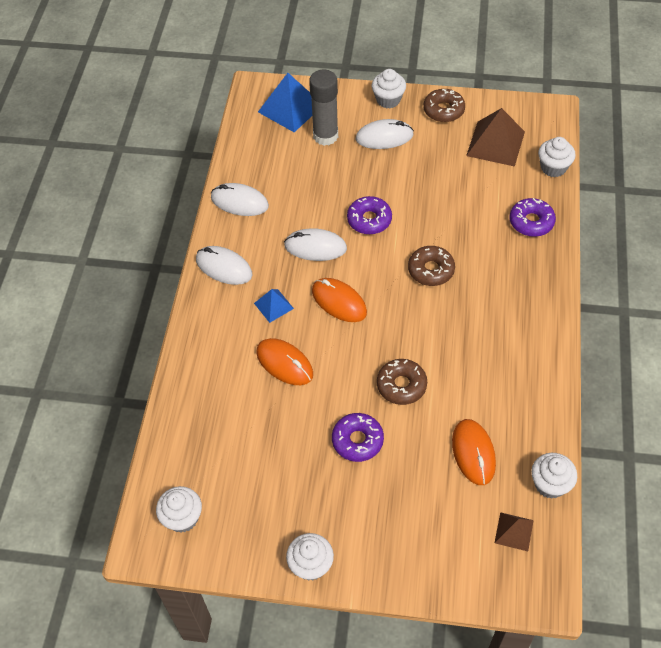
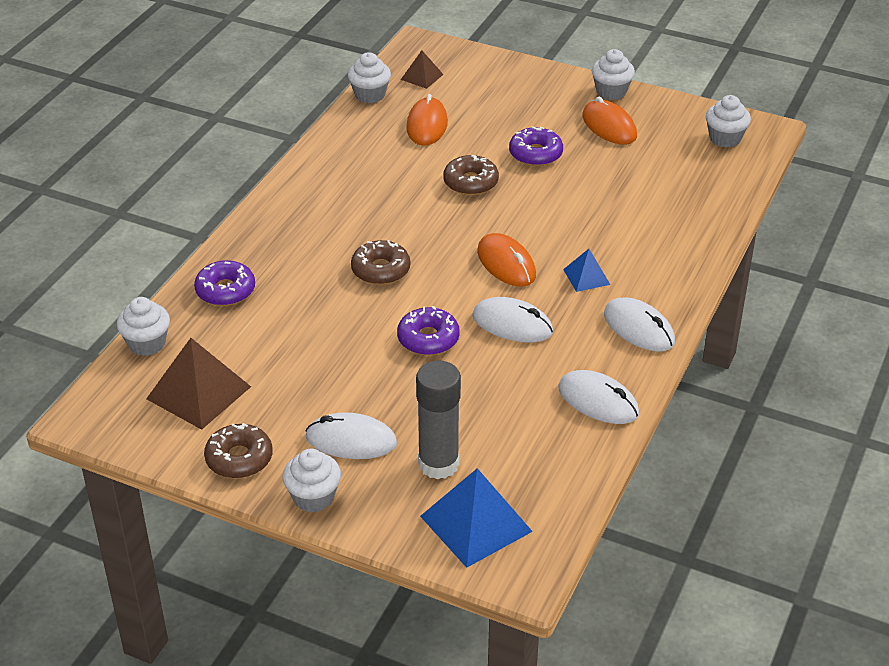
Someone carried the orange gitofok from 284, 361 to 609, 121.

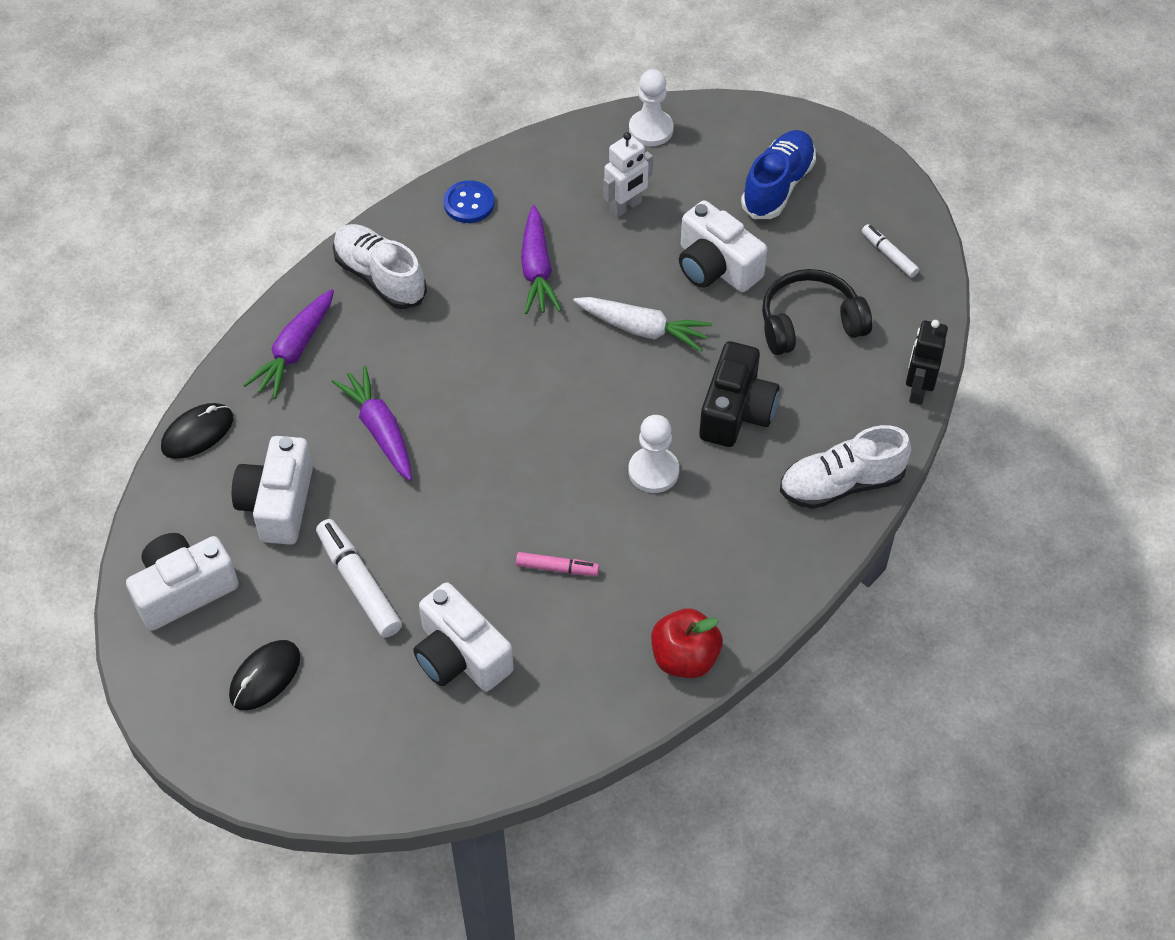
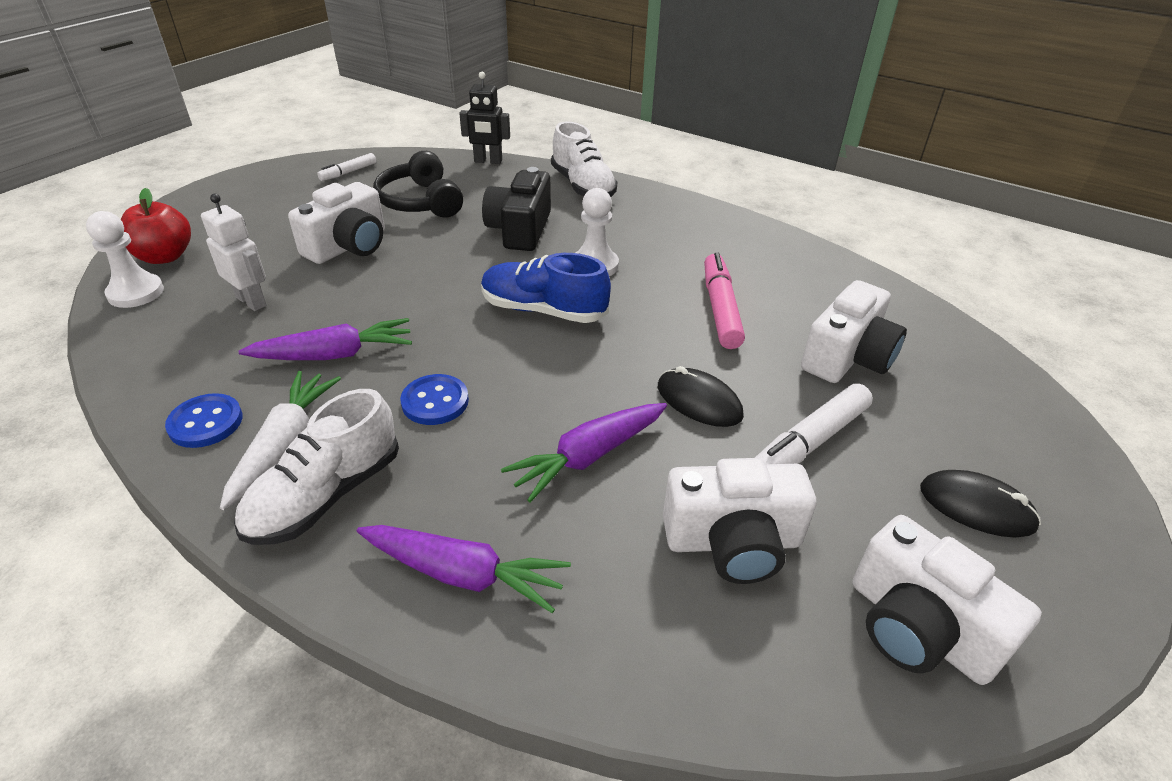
Someone put down the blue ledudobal at 434, 399.
Someone carried the black gitofok from 197, 431 to 701, 396.
Someone carried the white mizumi from 642, 324 to 280, 440.
Someone carried the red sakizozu from 687, 643 to 156, 226.
Someone carried the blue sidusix from 778, 174 to 546, 288.
Someone rotated the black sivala at 739, 394 by 90 degrees counterclockwise.
Someone scaled the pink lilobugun at 557, 564 by 1.72.

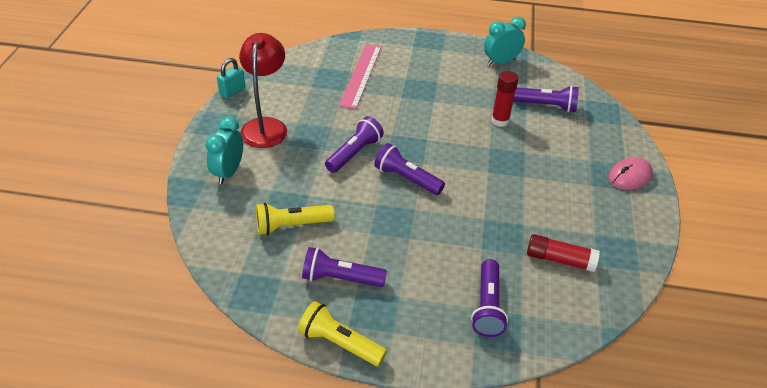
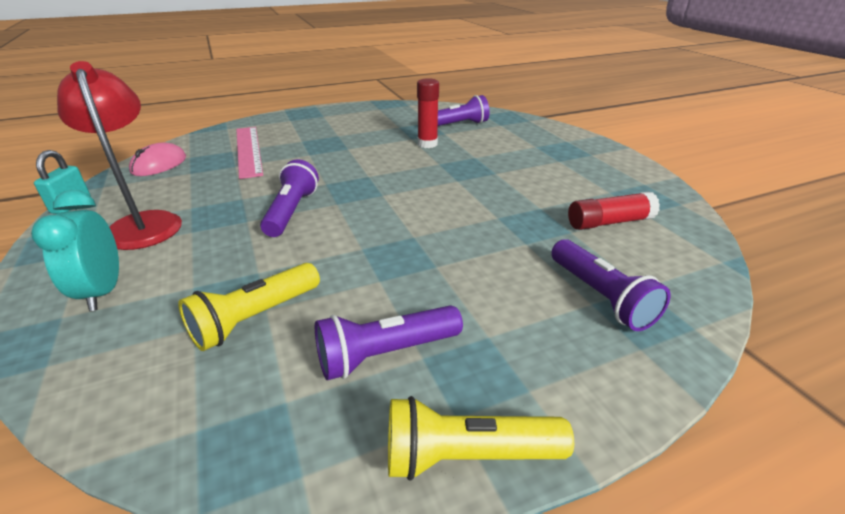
Someone took away the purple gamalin at 409, 169.
Someone took away the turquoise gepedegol at 505, 41.
Someone carried the pink gitofok from 630, 173 to 157, 159.

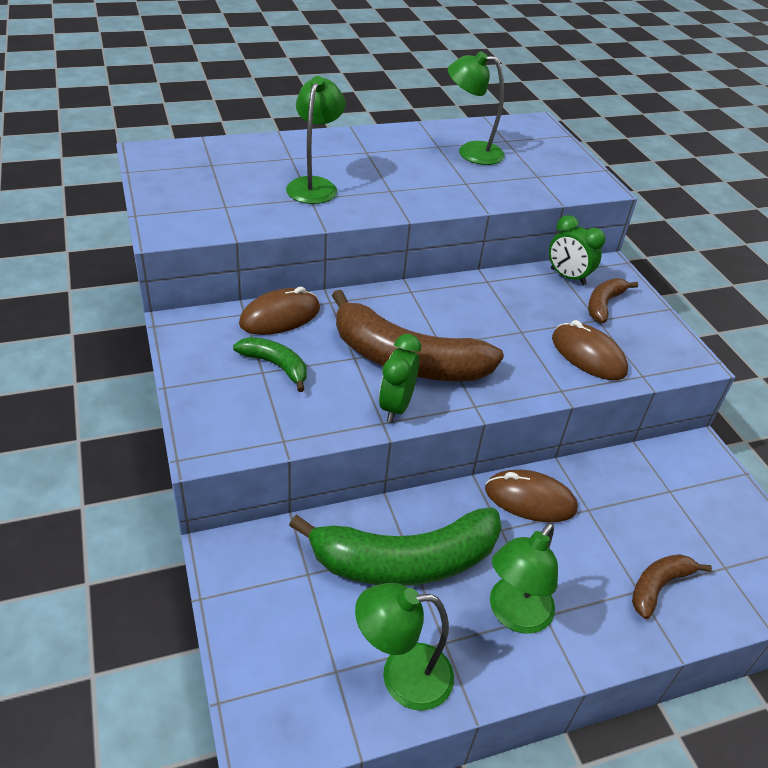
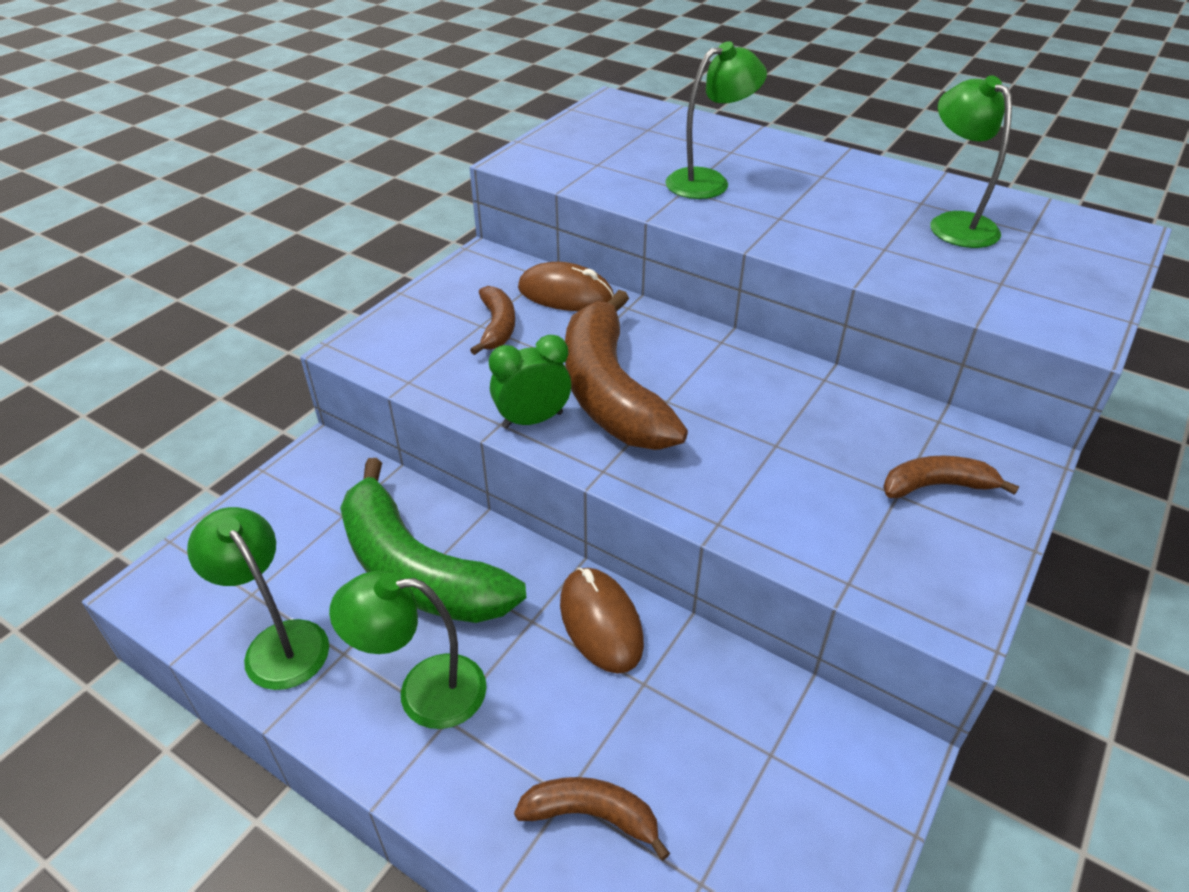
Someone took away the green gepedegol at 577, 250.
Someone took away the brown gitofok at 590, 350.
Someone repainted the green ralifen at 270, 364, which became the brown ralifen at 492, 320.

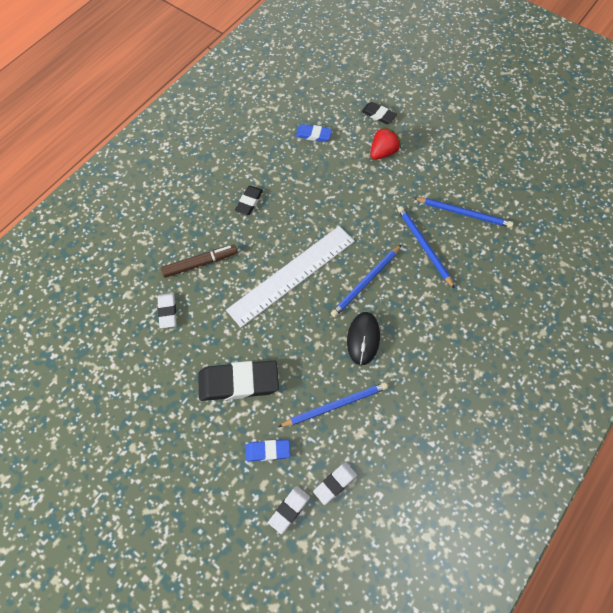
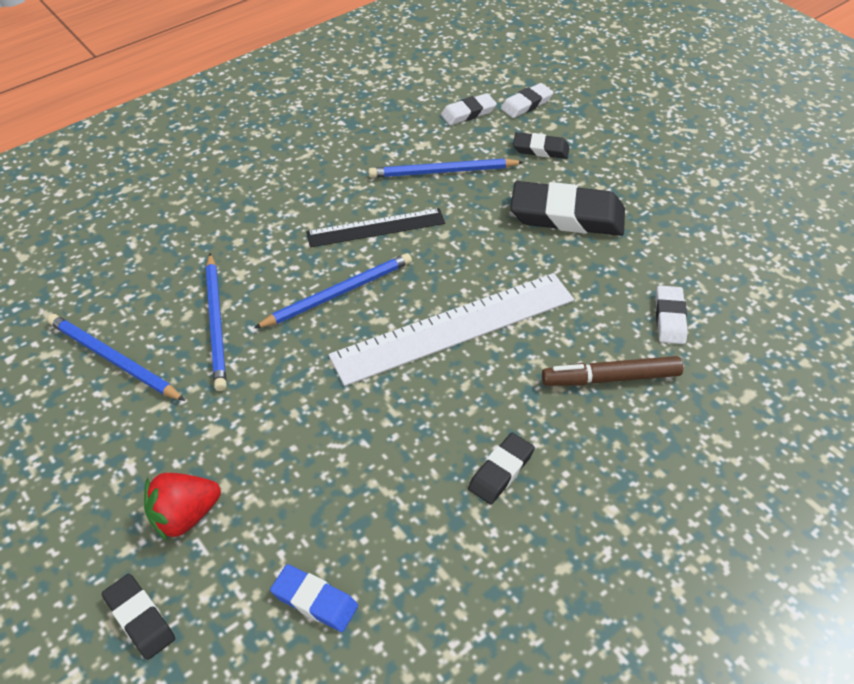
Someone swapped the black gitofok at 363, 338 for the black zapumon at 375, 227.
Someone repainted the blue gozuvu at 268, 451, which became the black gozuvu at 541, 145.

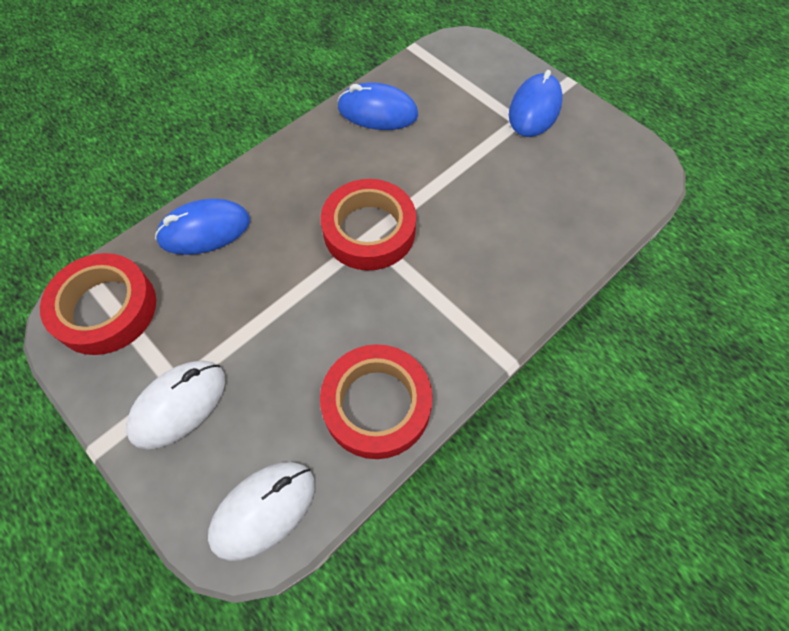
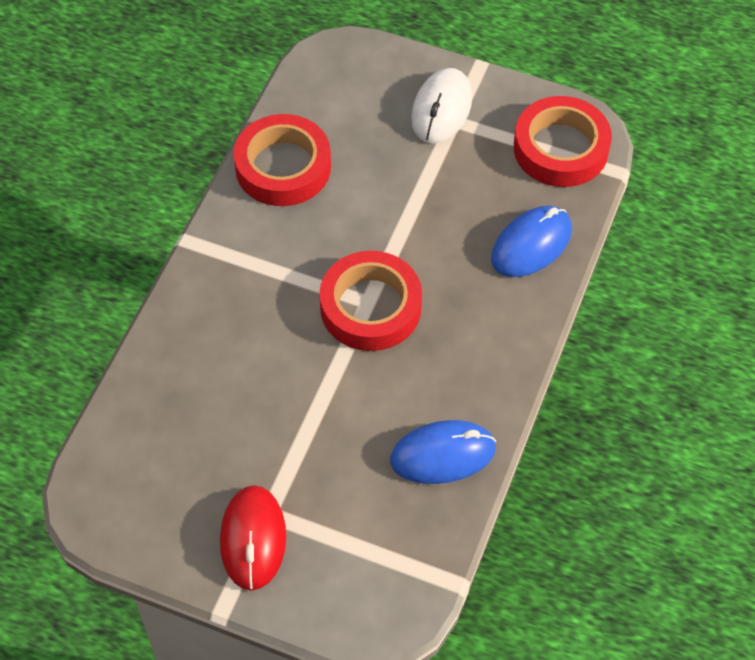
Someone took away the white gitofok at 261, 511.
Someone repainted the blue gitofok at 536, 103, which became the red gitofok at 253, 538.

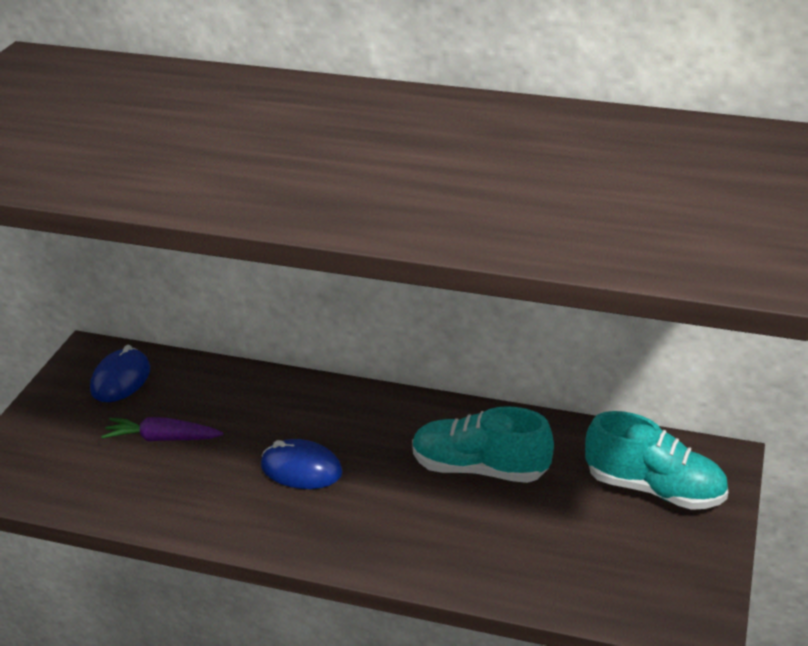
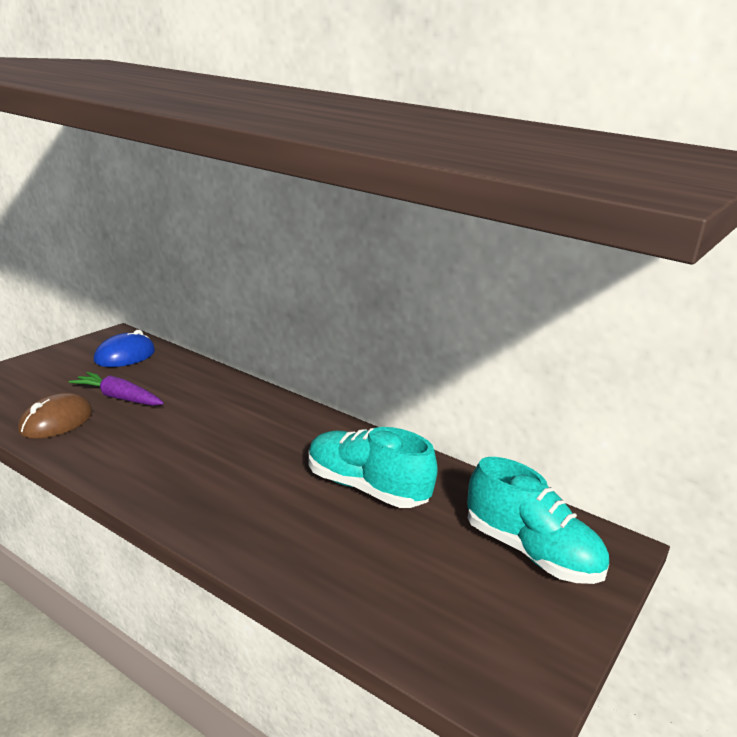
Someone took away the blue gitofok at 302, 464.
Someone put down the brown gitofok at 55, 415.

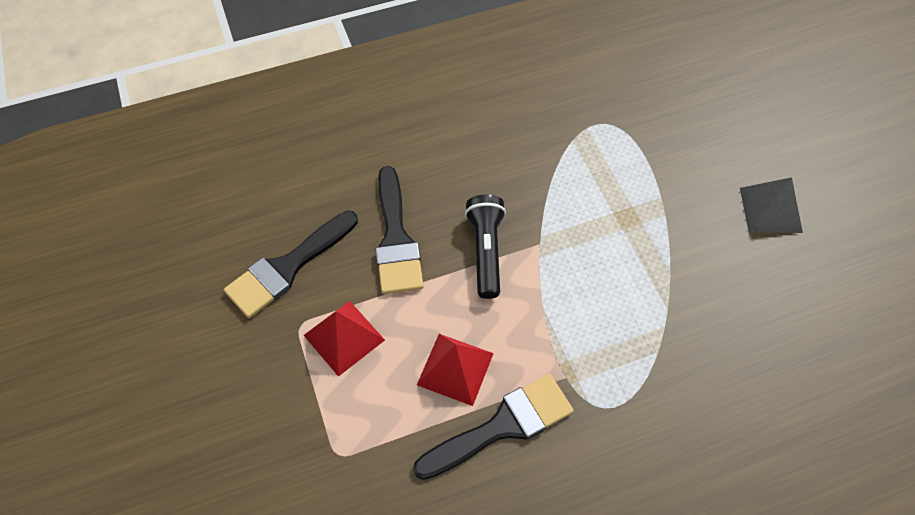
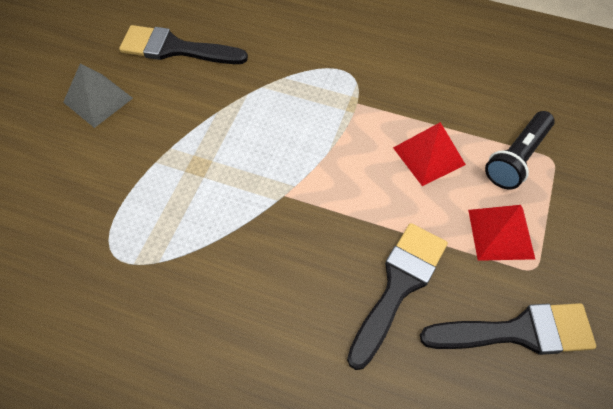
Someone carried the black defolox from 493, 427 to 183, 44.
Someone carried the black gamalin from 485, 247 to 520, 150.

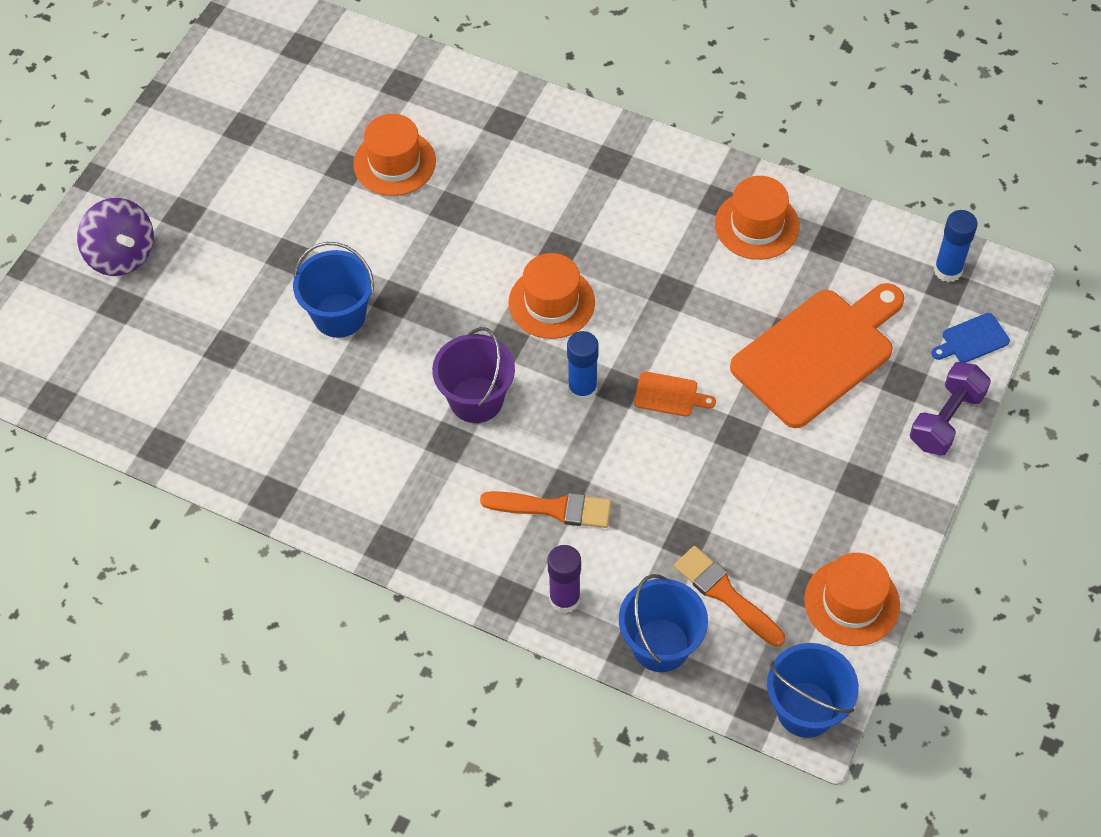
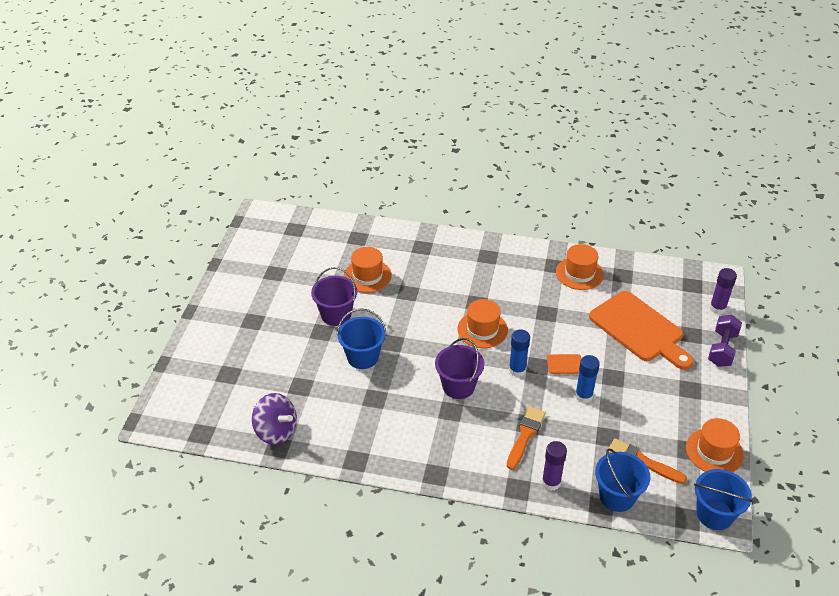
Someone put down the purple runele at 334, 296.
Someone carried the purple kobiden from 115, 237 to 274, 419.
Someone carried the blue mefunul from 956, 246 to 587, 379.
Someone swapped the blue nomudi at 970, 338 for the purple mefunul at 723, 291.
Someone rotated the orange defolox at 545, 509 by 60 degrees counterclockwise.
Someone rotated the orange nomudi at 817, 355 by 105 degrees clockwise.

